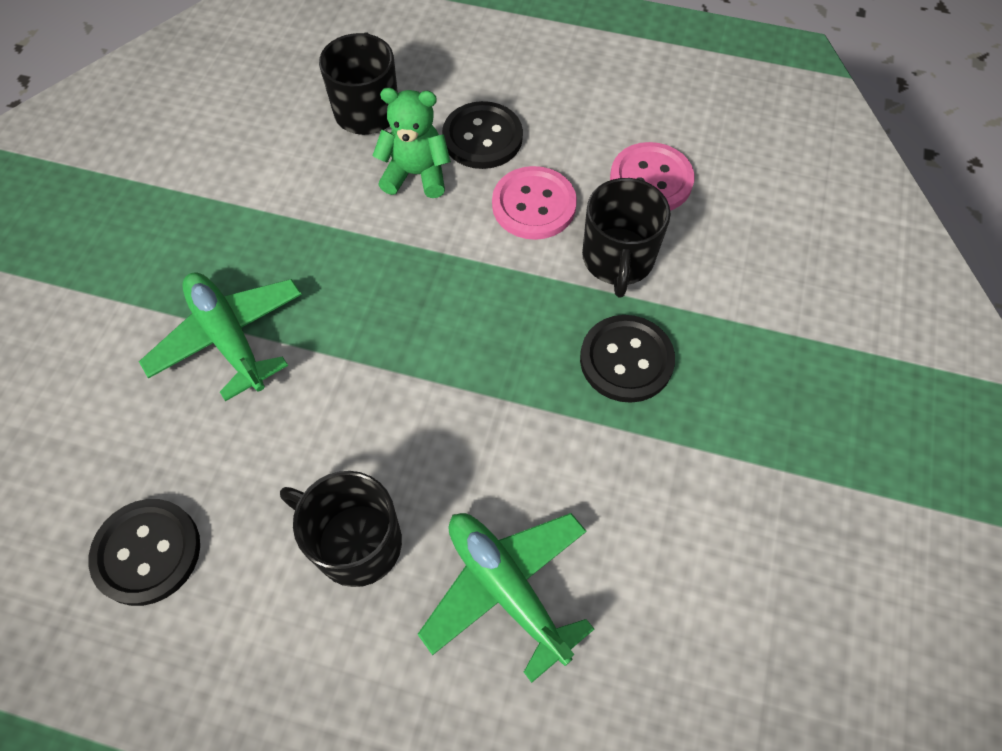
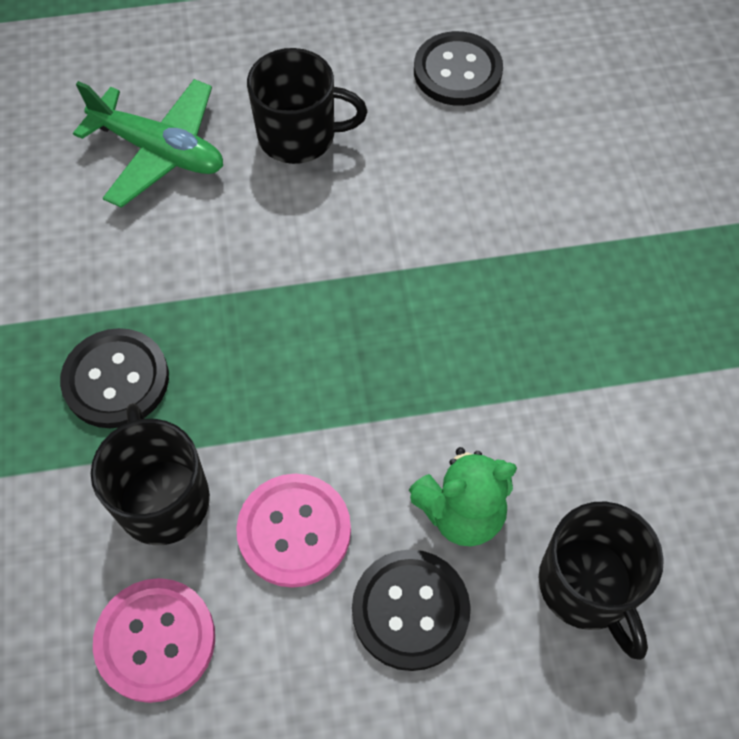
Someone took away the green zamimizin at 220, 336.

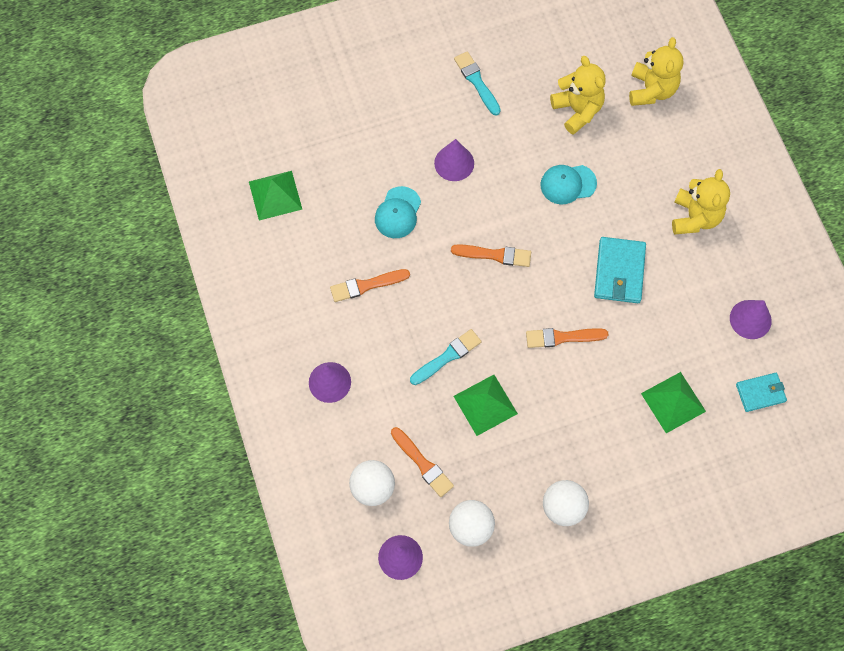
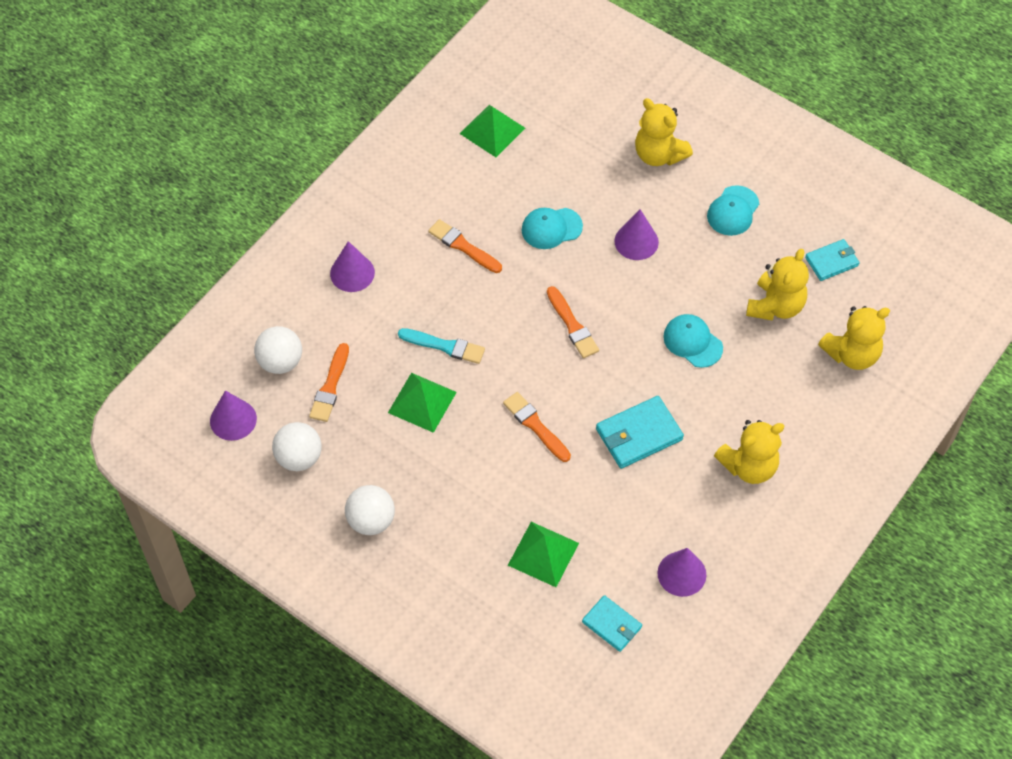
Someone put down the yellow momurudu at 664, 132.
Someone put down the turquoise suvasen at 832, 260.
Someone swapped the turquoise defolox at 477, 83 for the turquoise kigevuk at 733, 210.

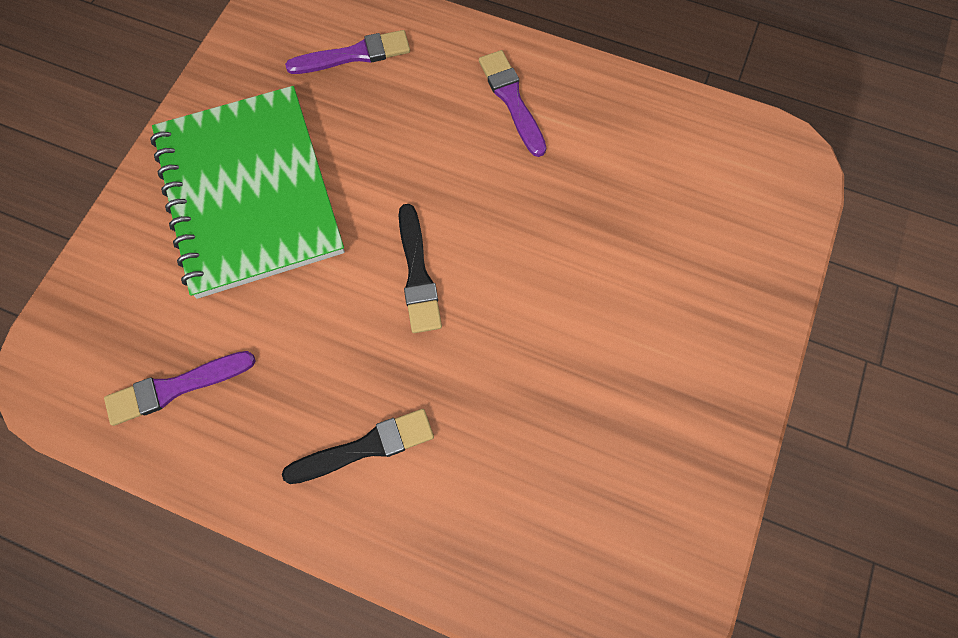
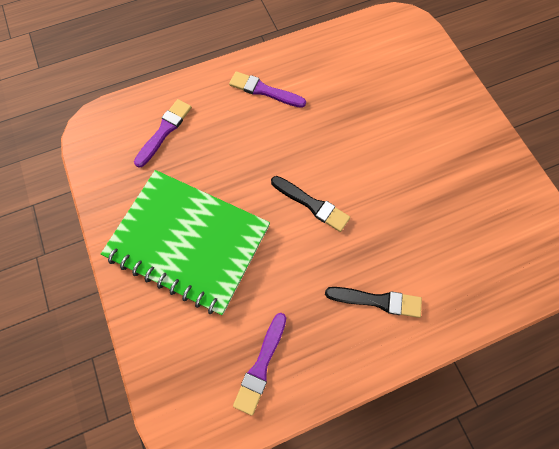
Someone rotated the black defolox at 358, 446 by 75 degrees clockwise.

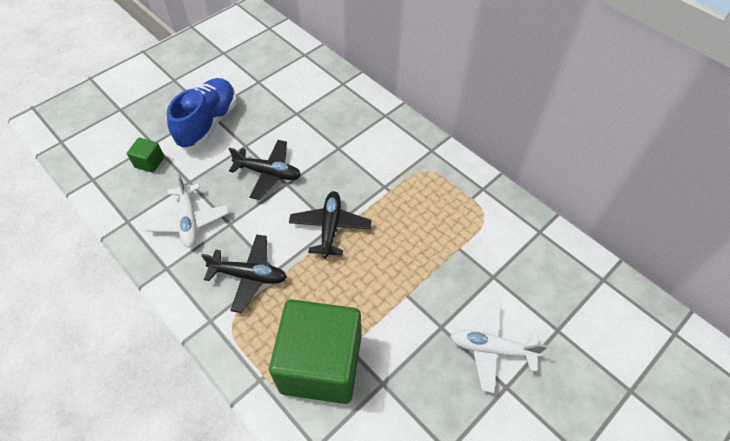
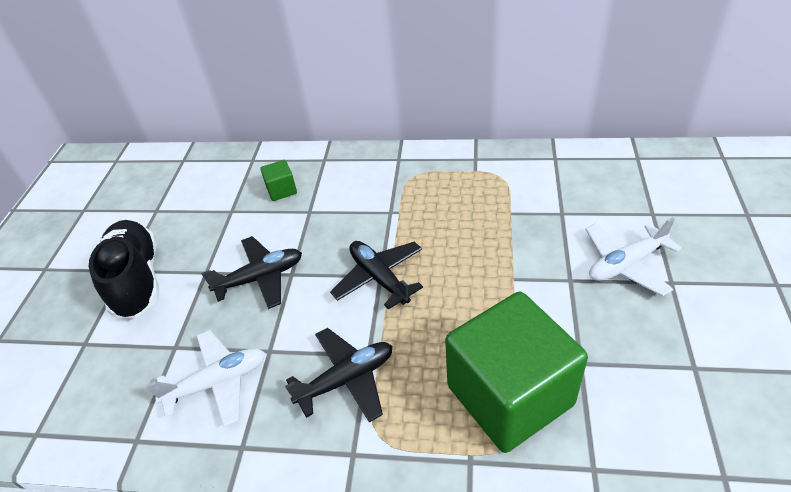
Someone carried the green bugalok from 146, 155 to 278, 180.
Someone repainted the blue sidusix at 202, 113, which became the black sidusix at 124, 269.
Someone rotated the white zamimizin at 187, 211 by 60 degrees counterclockwise.

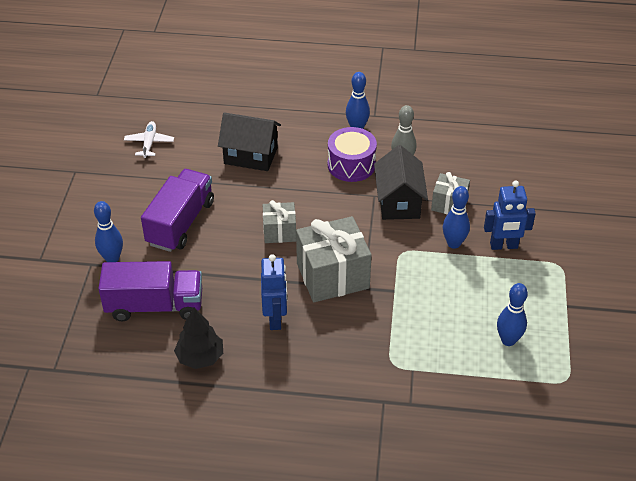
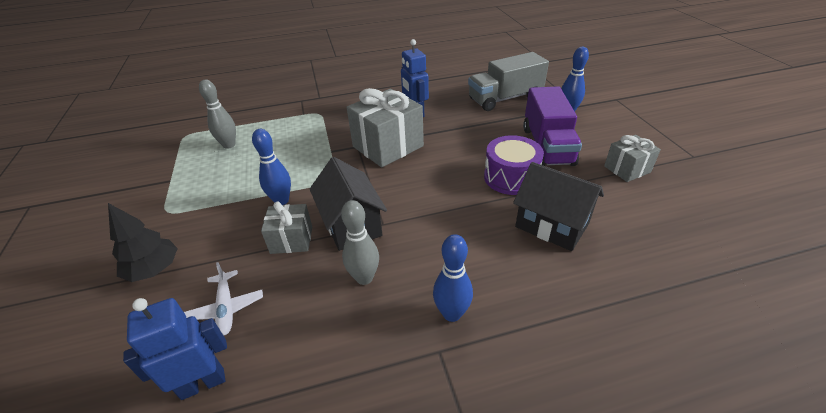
Someone carried the white zamimizin from 149, 139 to 223, 298.
Someone carried the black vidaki from 198, 338 to 143, 242.
Someone carried the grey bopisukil from 279, 221 to 632, 158.
Someone carried the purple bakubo from 352, 154 to 514, 165.
Someone carried the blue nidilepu from 510, 215 to 175, 349.
Someone repainted the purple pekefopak at 150, 291, which became the grey pekefopak at 508, 81.
Someone repainted the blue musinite at 512, 314, which became the grey musinite at 217, 114.
Someone rotated the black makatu at 249, 141 by 45 degrees clockwise.

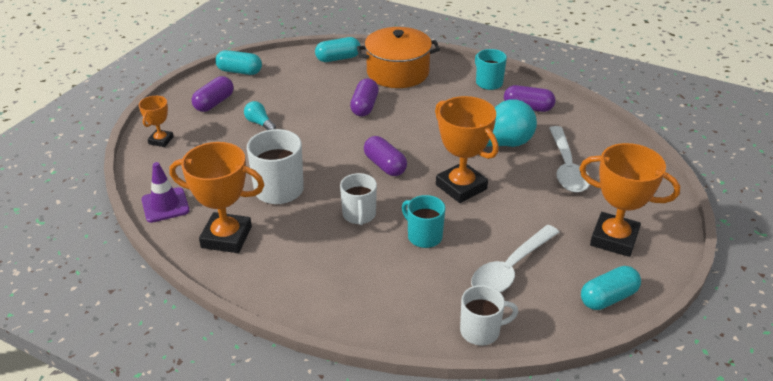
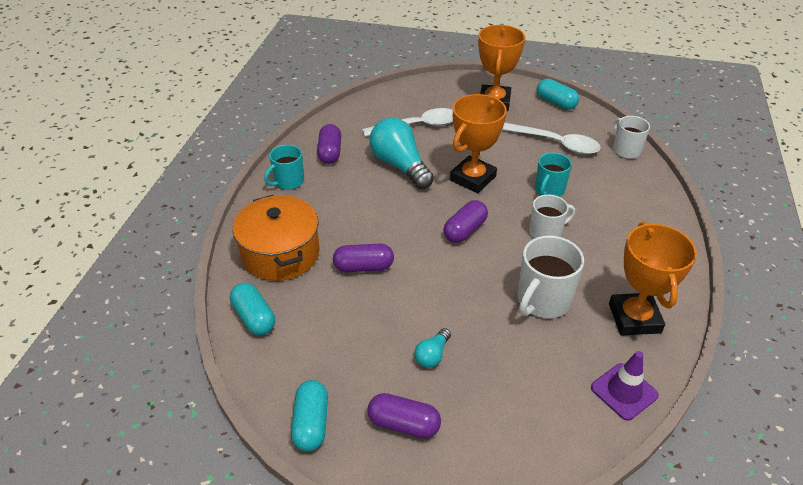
Someone took away the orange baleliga at 156, 121.

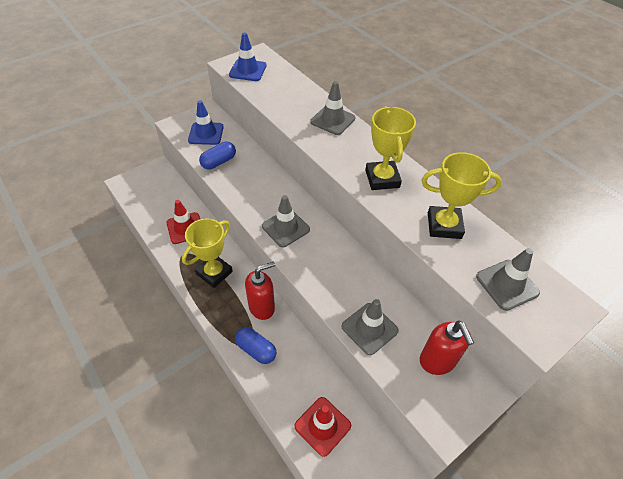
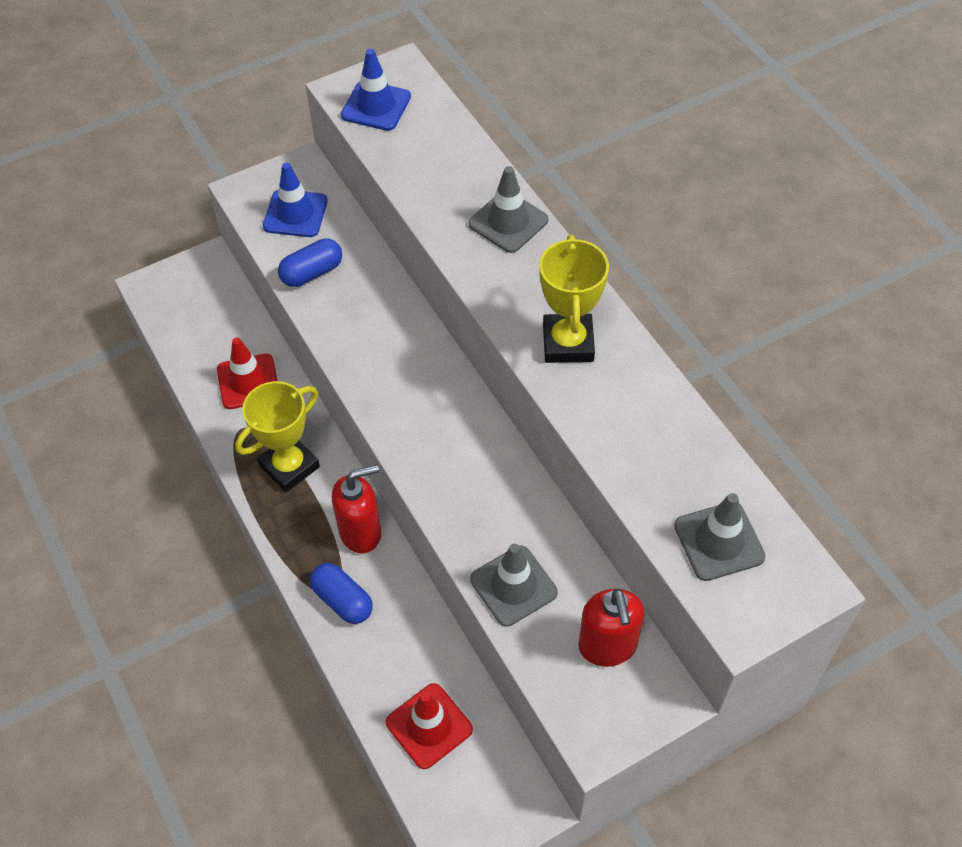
Someone took away the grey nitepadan at 286, 221.
Someone took away the yellow baleliga at 462, 195.

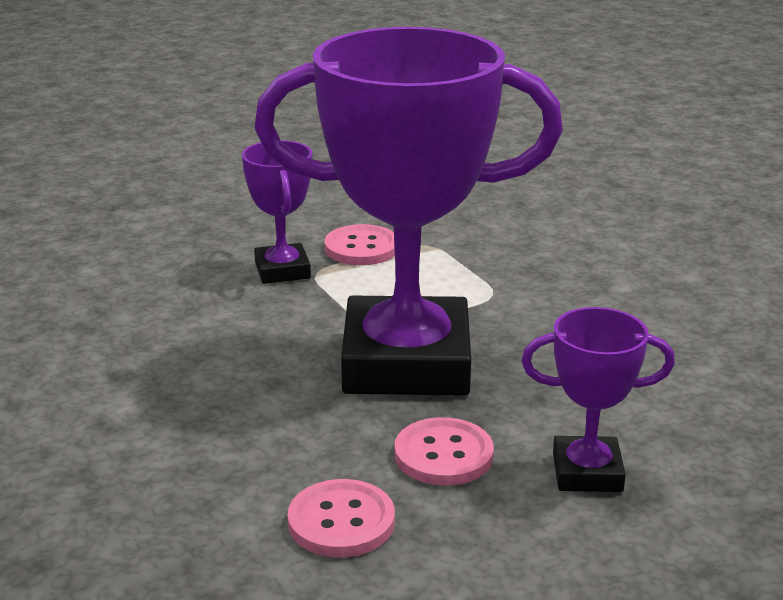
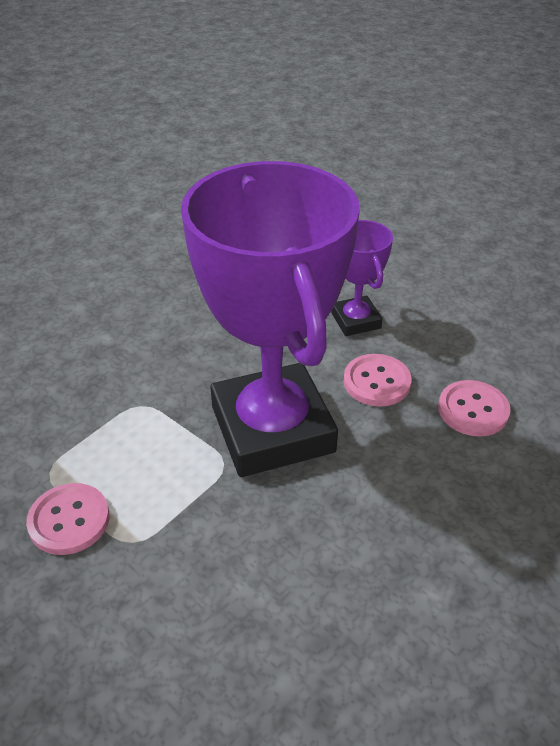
Someone took away the purple baleliga at 277, 212.

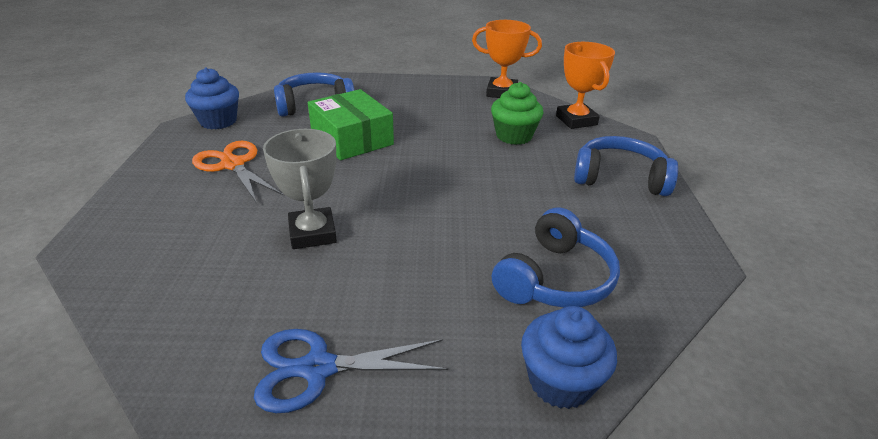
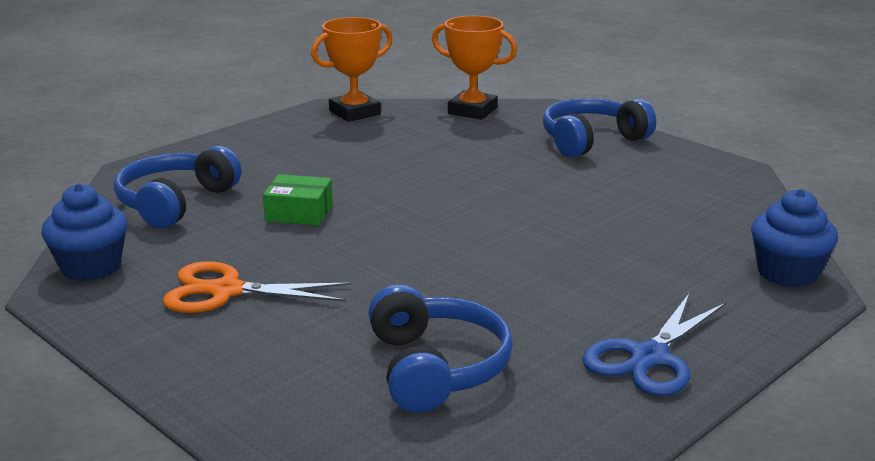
Someone took away the grey baleliga at 300, 189.
Someone took away the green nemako at 517, 113.
Someone carried the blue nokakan from 556, 258 to 440, 348.
Someone scaled the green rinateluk at 351, 124 by 0.60.

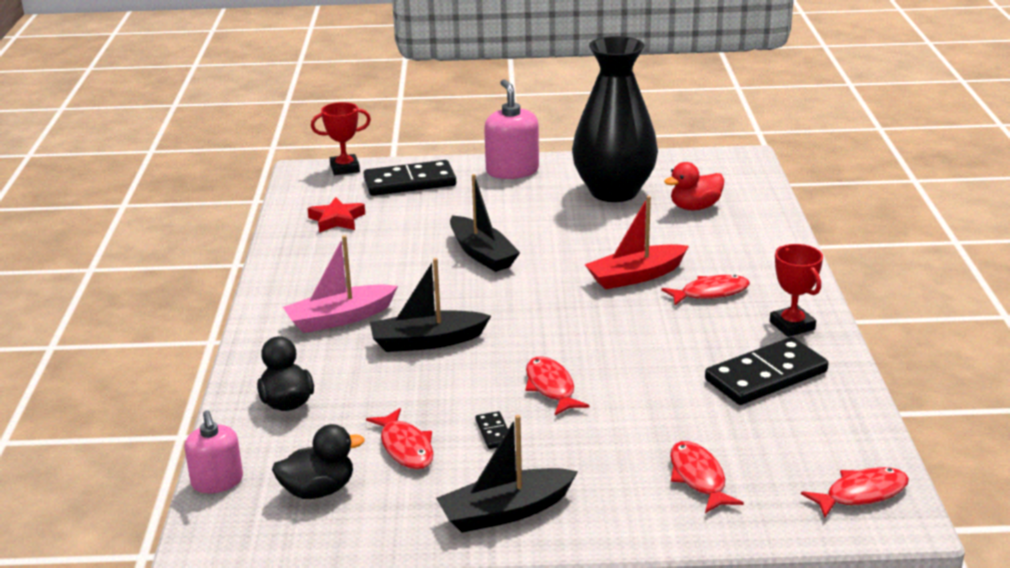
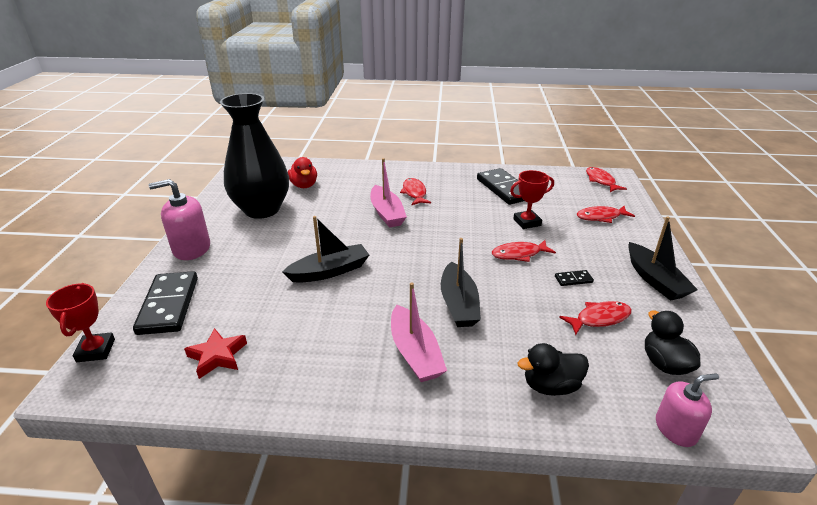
Someone carried the red baleliga from 796, 290 to 532, 199.
Someone repainted the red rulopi at 636, 243, which became the pink rulopi at 388, 193.

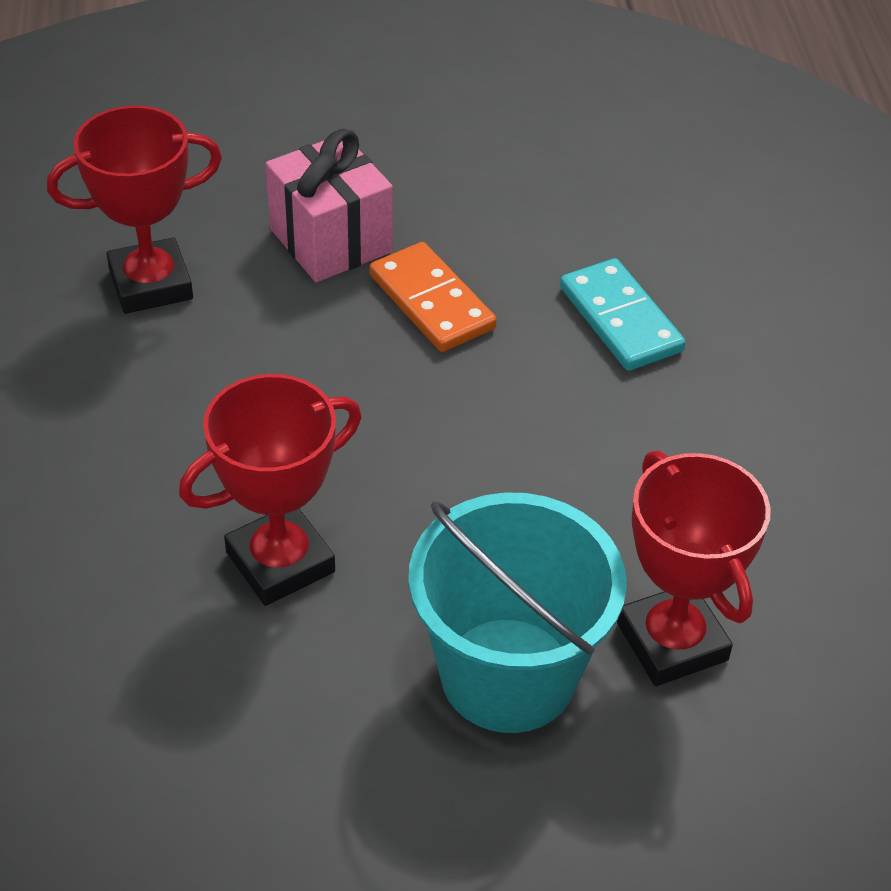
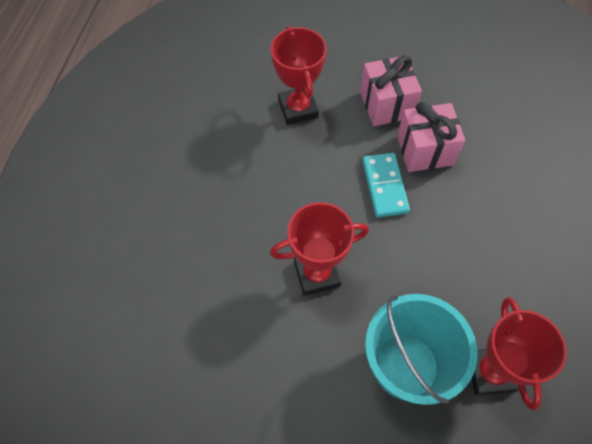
Someone carried the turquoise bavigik from 623, 314 to 386, 185.
Someone swapped the orange bavigik at 433, 297 for the pink bopisukil at 431, 137.
Someone rotated the red baleliga at 134, 209 by 75 degrees clockwise.

